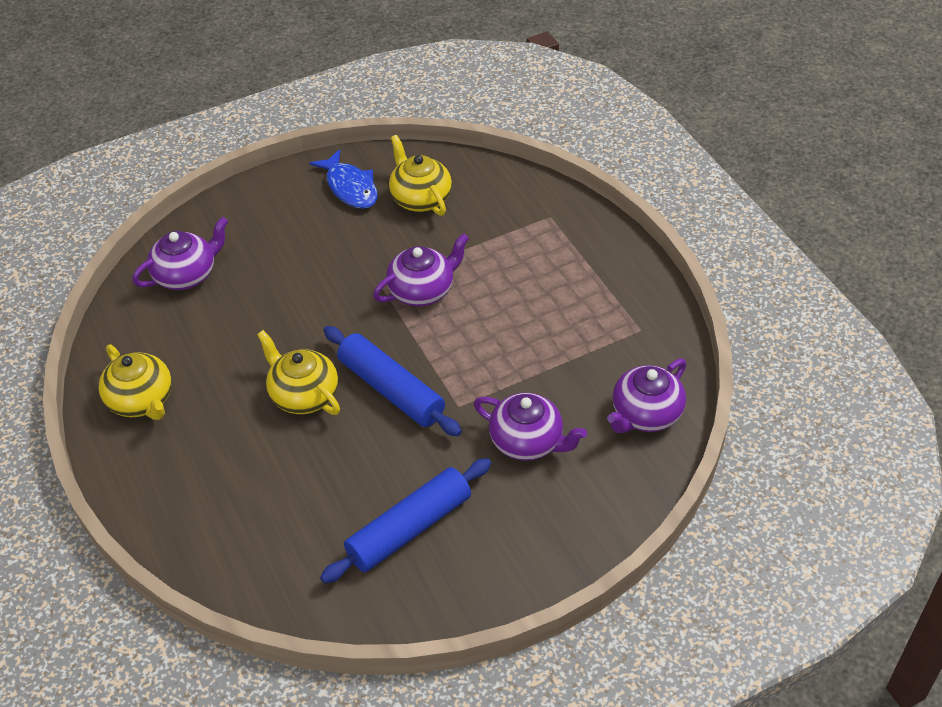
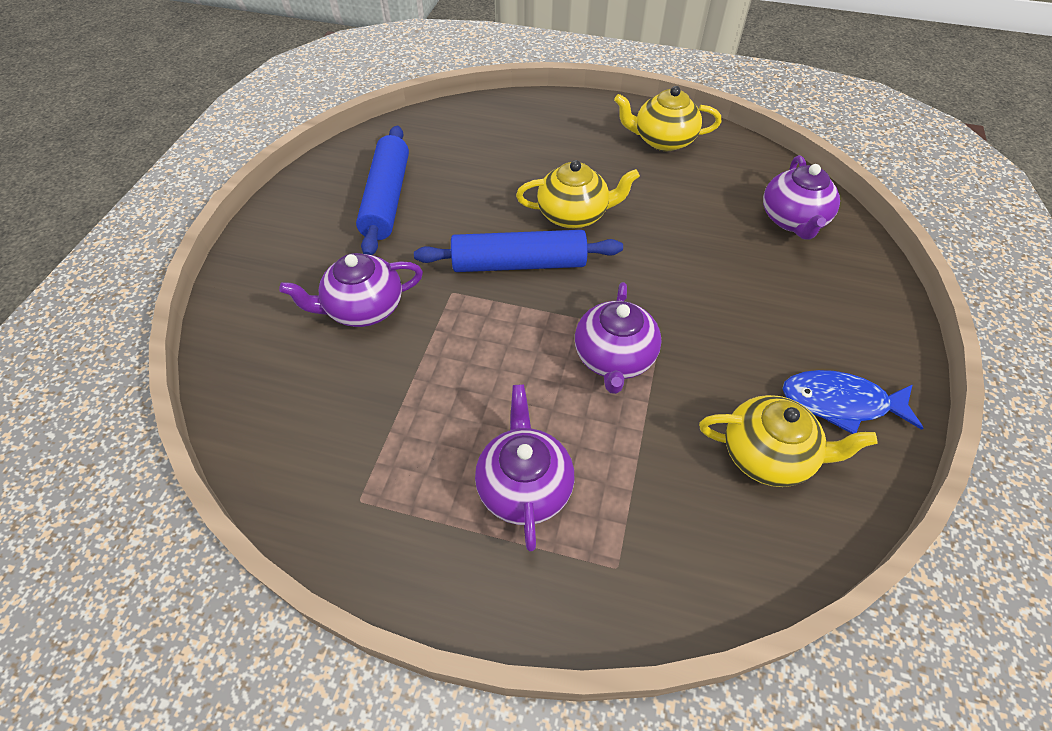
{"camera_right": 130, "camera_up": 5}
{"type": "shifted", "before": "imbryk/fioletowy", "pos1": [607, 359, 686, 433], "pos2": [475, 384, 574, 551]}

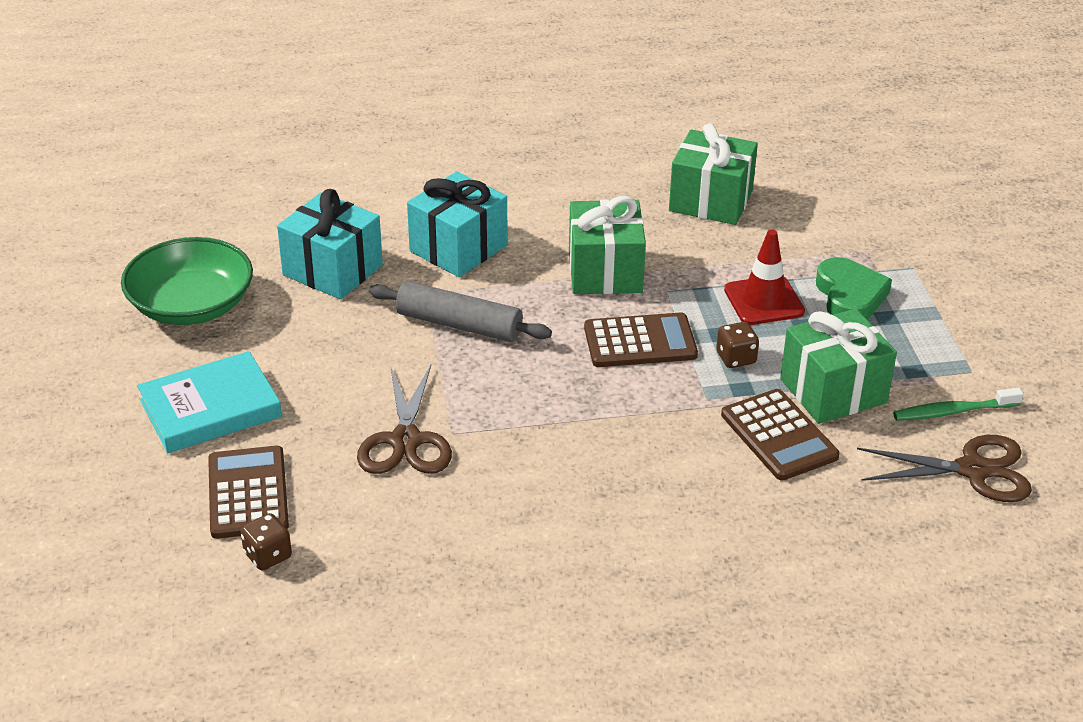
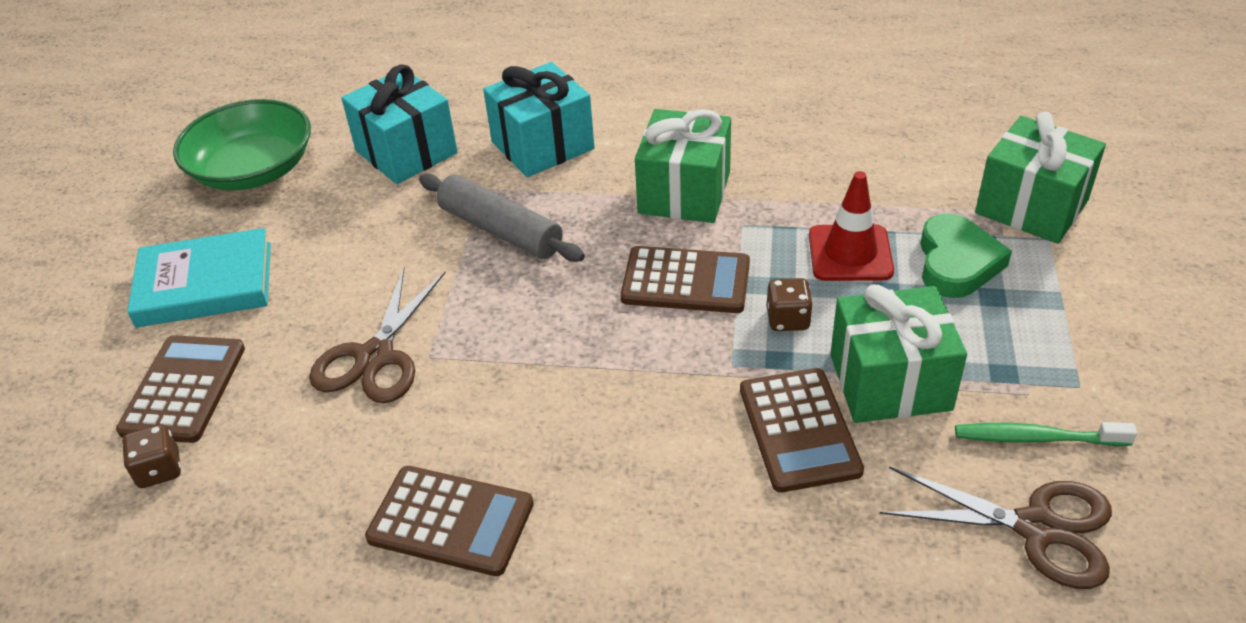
{"camera_right": 20, "camera_up": 5}
{"type": "new", "after": "kalkulator/brązowy", "pos2": [365, 466, 534, 576]}
{"type": "shifted", "before": "prezent/zielony", "pos1": [669, 123, 758, 225], "pos2": [975, 112, 1106, 244]}

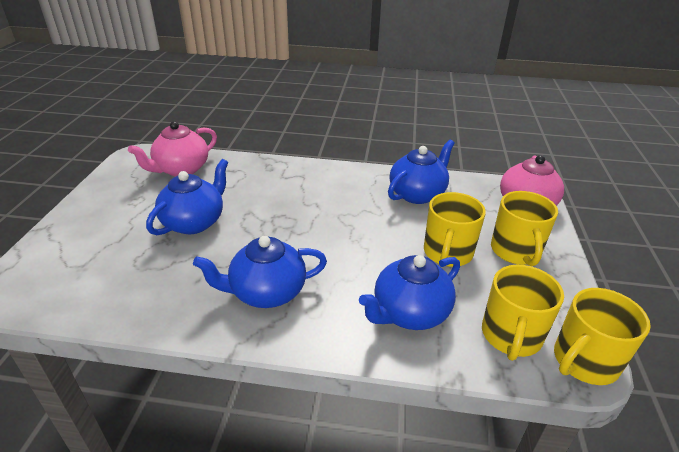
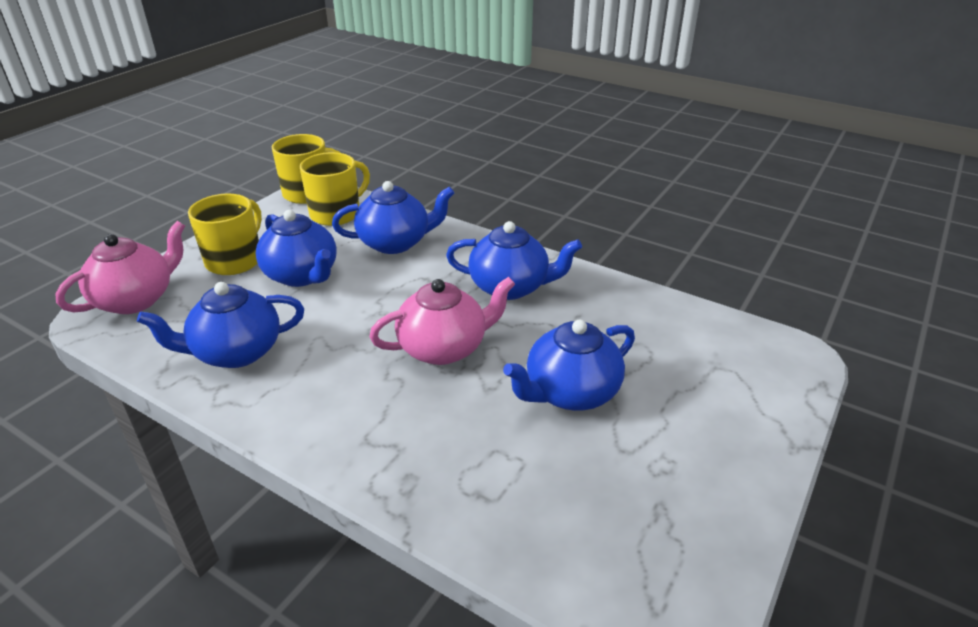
{"camera_right": -155, "camera_up": 0}
{"type": "swapped", "before": "kubek/żółty", "after": "imbryk/niebieski", "pos1": [424, 192, 486, 267], "pos2": [256, 210, 336, 287]}
{"type": "shifted", "before": "imbryk/różowy", "pos1": [128, 121, 217, 177], "pos2": [369, 277, 515, 365]}

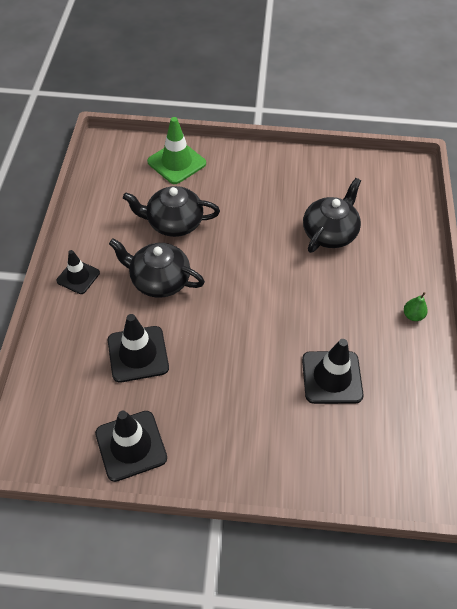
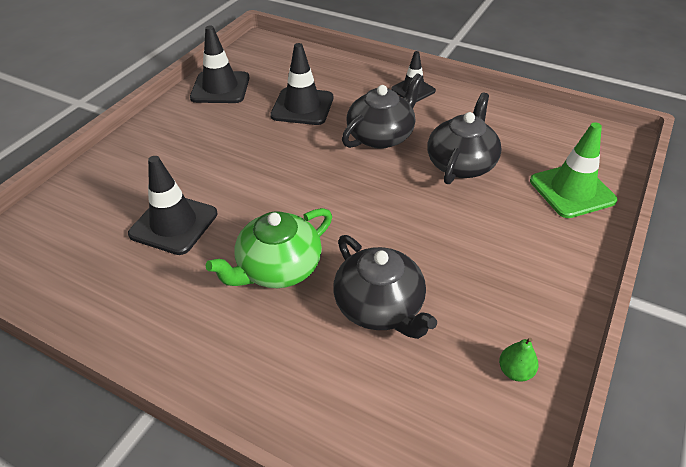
{"camera_right": 115, "camera_up": -10}
{"type": "new", "after": "imbryk/zielony", "pos2": [206, 208, 332, 288]}
{"type": "shifted", "before": "gruszka/zielony", "pos1": [404, 292, 428, 321], "pos2": [499, 338, 538, 382]}

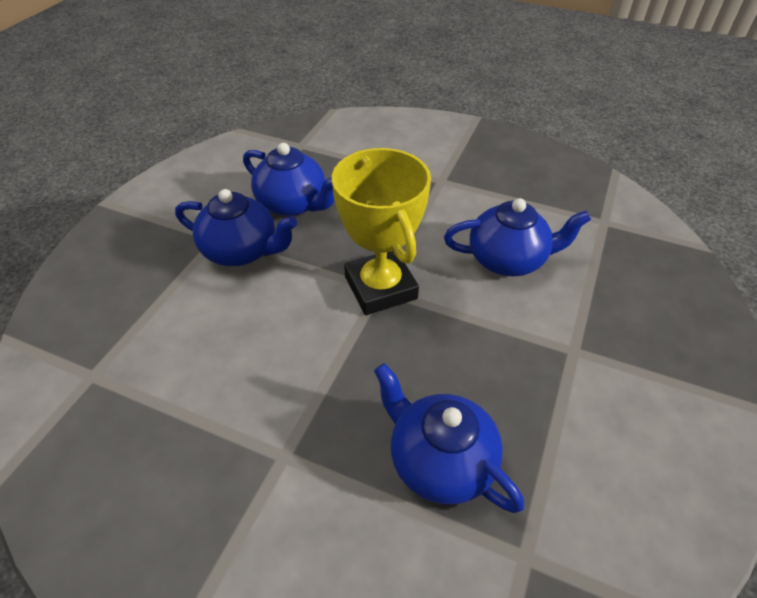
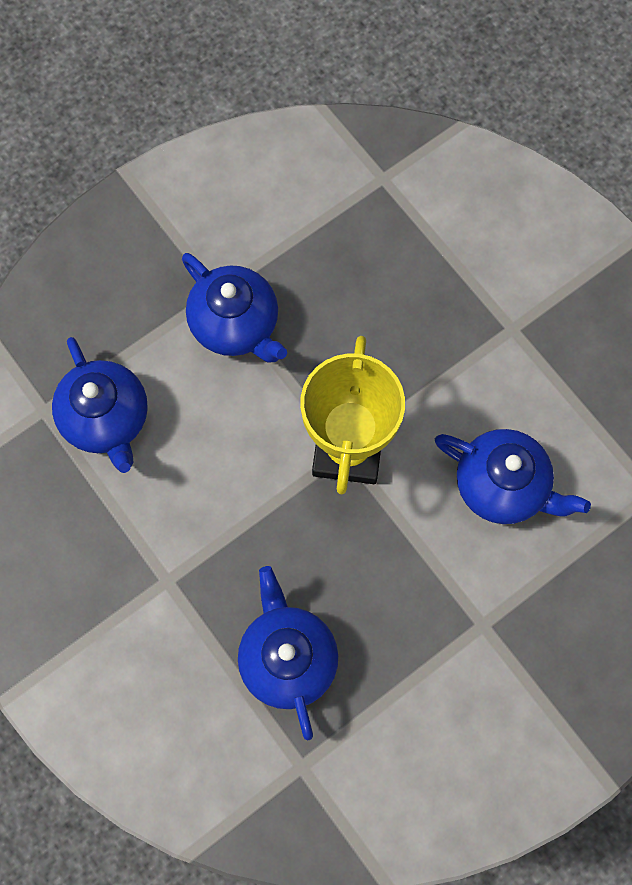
{"camera_right": 30, "camera_up": 25}
{"type": "shifted", "before": "imbryk/niebieski", "pos1": [243, 143, 335, 216], "pos2": [52, 337, 148, 473]}

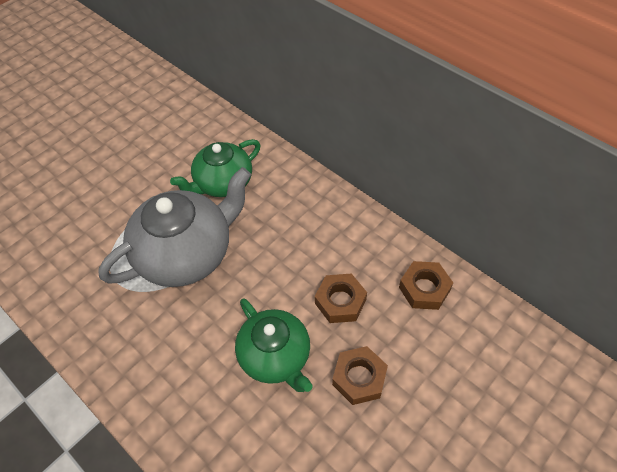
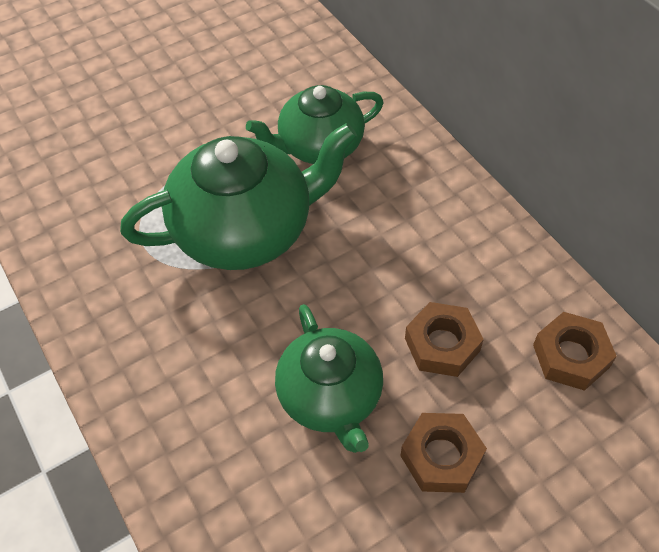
{"camera_right": 15, "camera_up": 0}
{"type": "repainted", "before": "imbryk/szary", "after": "imbryk/zielony", "pos1": [98, 167, 251, 287], "pos2": [120, 123, 357, 270]}

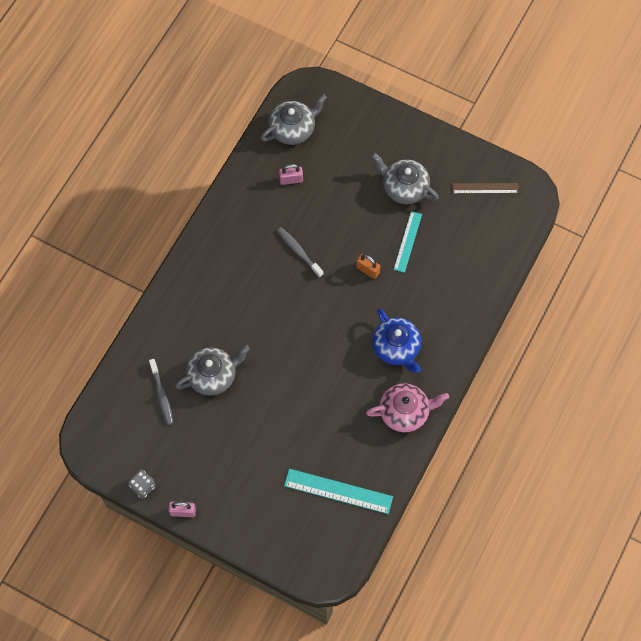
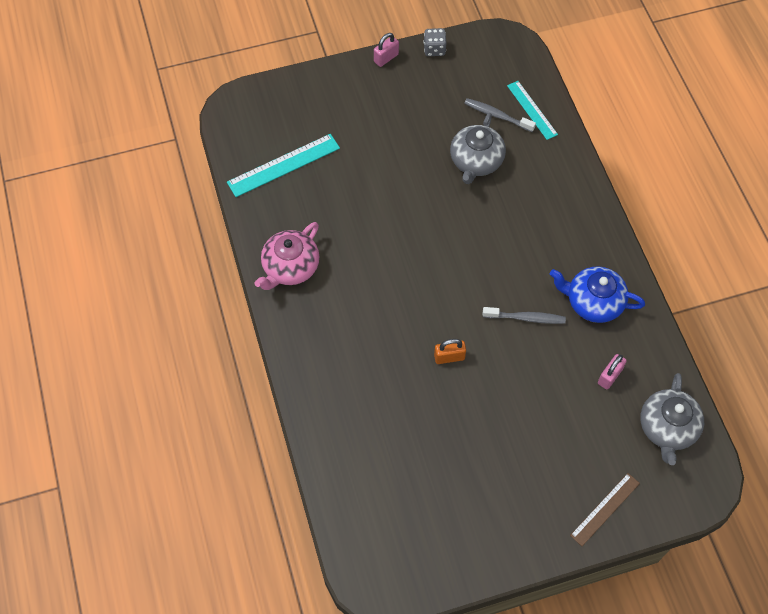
{"camera_right": 135, "camera_up": -5}
{"type": "shifted", "before": "linijka/turkusowy", "pos1": [393, 211, 422, 273], "pos2": [507, 81, 558, 140]}
{"type": "shifted", "before": "imbryk/niebieski", "pos1": [372, 308, 421, 373], "pos2": [550, 266, 645, 323]}
{"type": "shifted", "before": "linijka/brązowy", "pos1": [452, 183, 519, 194], "pos2": [570, 473, 640, 546]}
{"type": "gone", "before": "imbryk/szary", "pos1": [371, 153, 439, 204]}

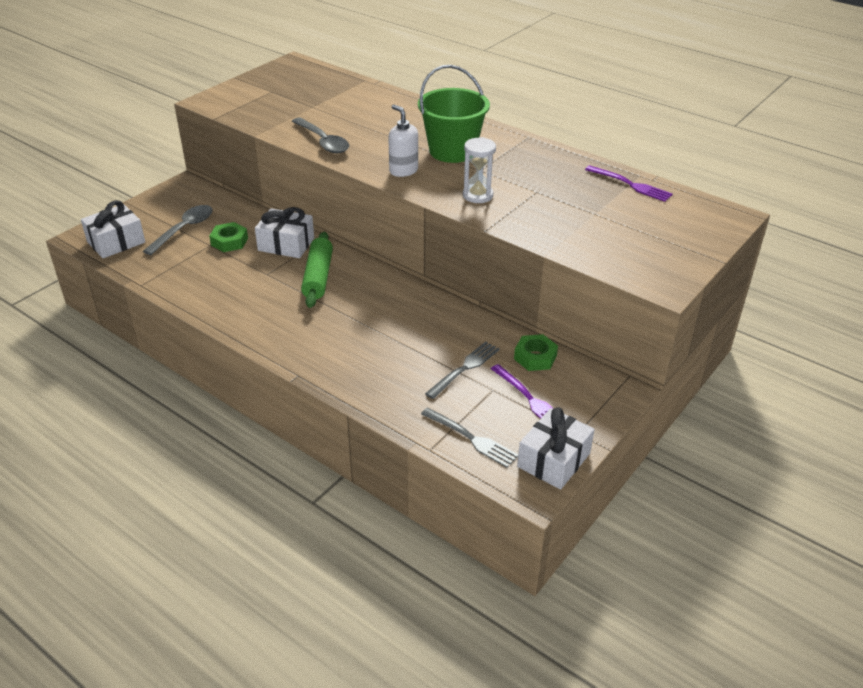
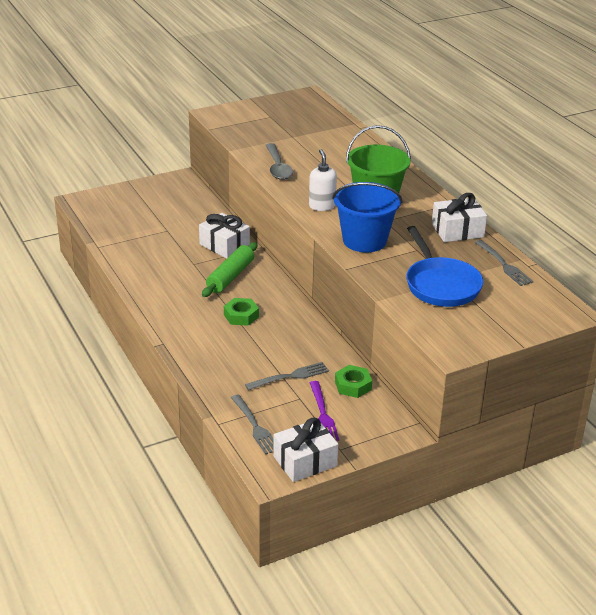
{"camera_right": 25, "camera_up": -5}
{"type": "shifted", "before": "nakrętka/zielony", "pos1": [209, 222, 248, 252], "pos2": [224, 298, 259, 326]}
{"type": "swapped", "before": "klepsydra/biały", "after": "wiadro/niebieski", "pos1": [463, 137, 496, 203], "pos2": [332, 182, 402, 252]}
{"type": "new", "after": "patelnia/niebieski", "pos2": [406, 226, 483, 307]}
{"type": "shifted", "before": "prezent/biały", "pos1": [81, 200, 145, 258], "pos2": [432, 193, 487, 242]}
{"type": "repainted", "before": "widelec/fioletowy", "after": "widelec/szary", "pos1": [585, 165, 673, 202], "pos2": [474, 240, 533, 286]}
{"type": "gone", "before": "łyżka/szary", "pos1": [143, 205, 213, 255]}

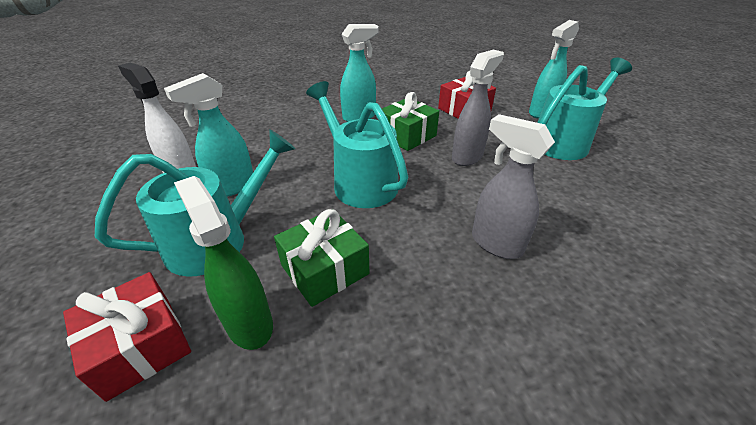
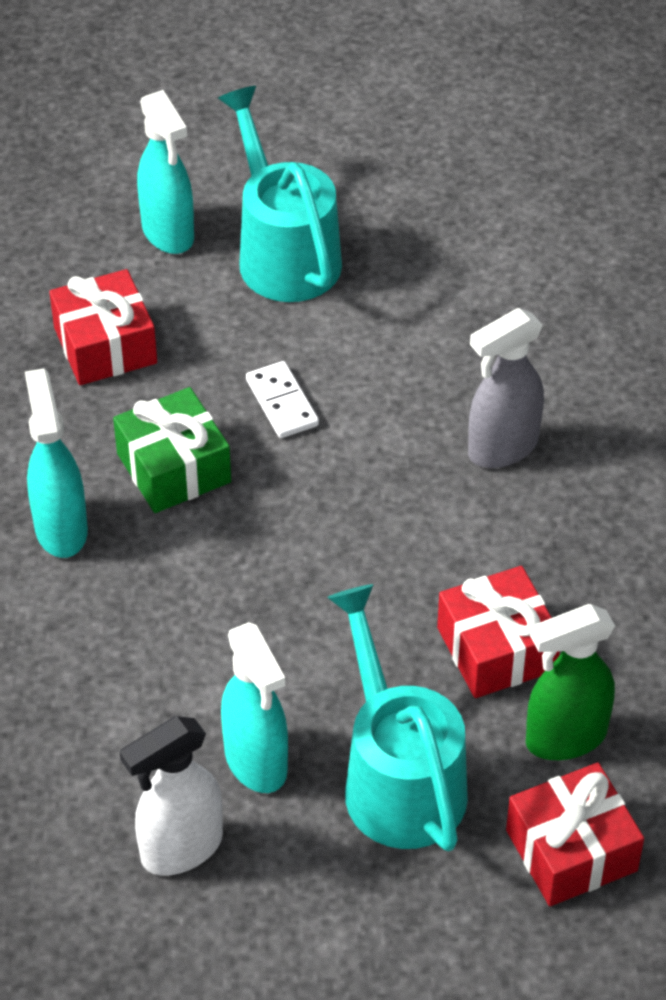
{"camera_right": -75, "camera_up": 10}
{"type": "swapped", "before": "spryskiwacz/szary", "after": "kostka domina/biały", "pos1": [452, 49, 504, 166], "pos2": [246, 361, 319, 438]}
{"type": "repainted", "before": "prezent/zielony", "after": "prezent/czerwony", "pos1": [274, 209, 369, 307], "pos2": [437, 566, 560, 698]}
{"type": "gone", "before": "konewka/turkusowy", "pos1": [306, 81, 408, 208]}

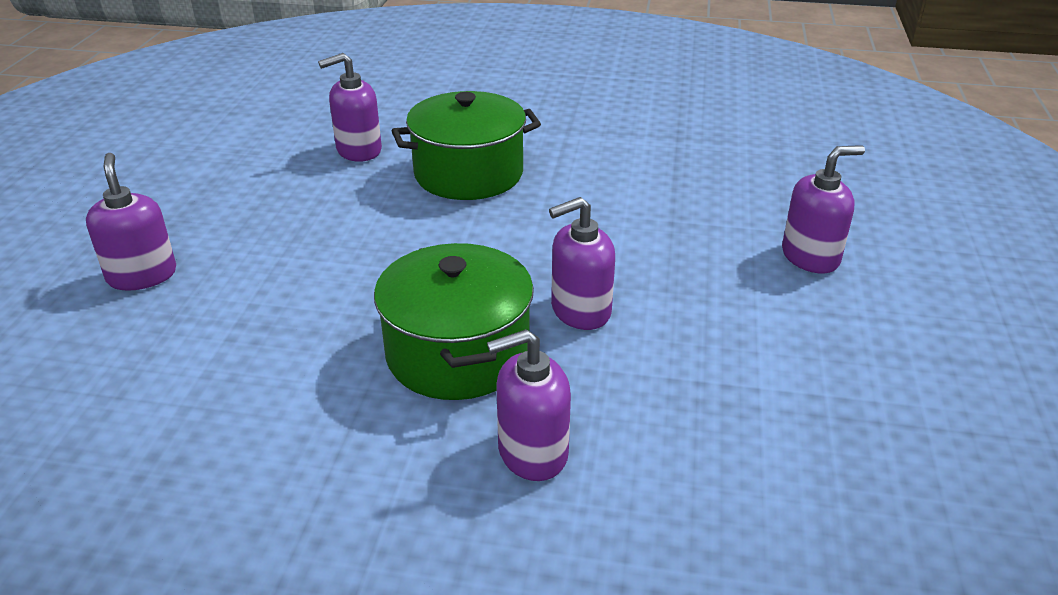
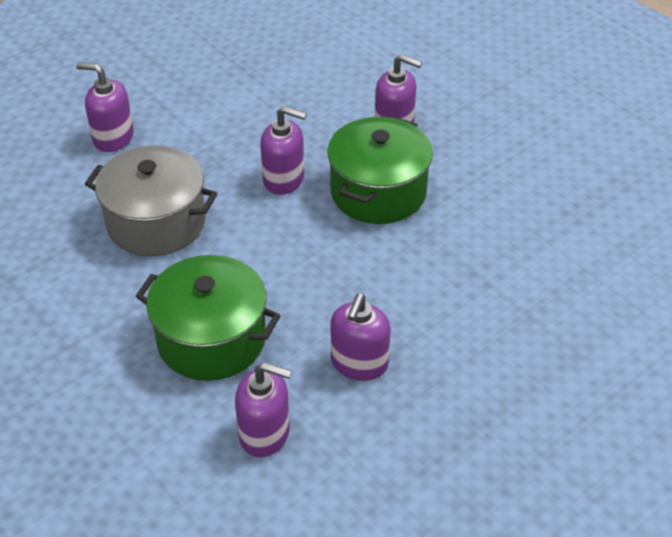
{"camera_right": -140, "camera_up": 10}
{"type": "new", "after": "garnek/szary", "pos2": [85, 145, 217, 256]}
{"type": "shifted", "before": "dozownik mydła/fioletowy", "pos1": [86, 153, 176, 291], "pos2": [331, 294, 391, 381]}

